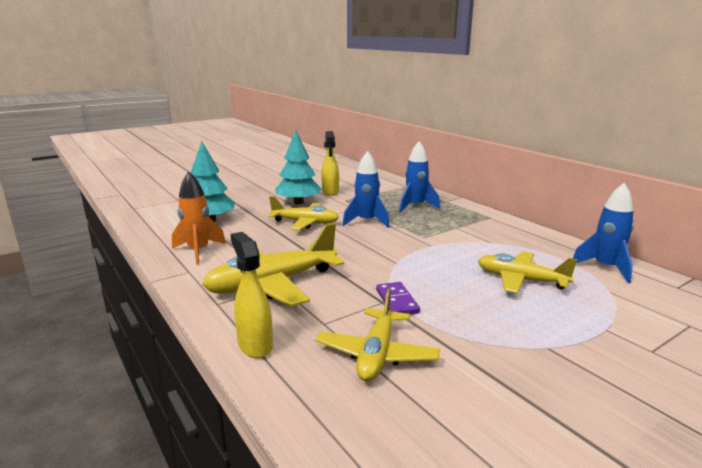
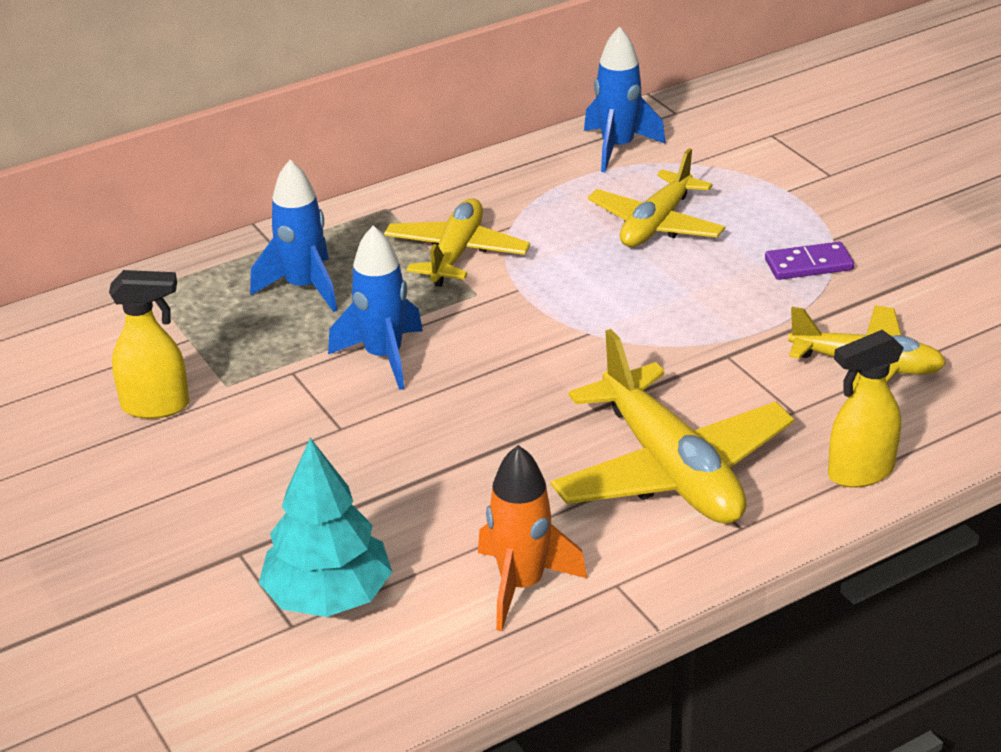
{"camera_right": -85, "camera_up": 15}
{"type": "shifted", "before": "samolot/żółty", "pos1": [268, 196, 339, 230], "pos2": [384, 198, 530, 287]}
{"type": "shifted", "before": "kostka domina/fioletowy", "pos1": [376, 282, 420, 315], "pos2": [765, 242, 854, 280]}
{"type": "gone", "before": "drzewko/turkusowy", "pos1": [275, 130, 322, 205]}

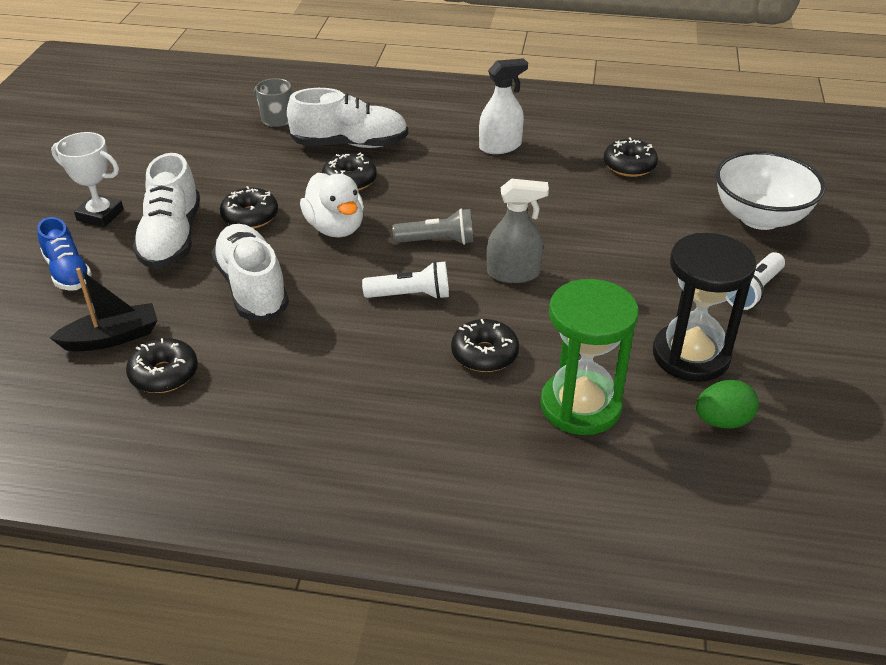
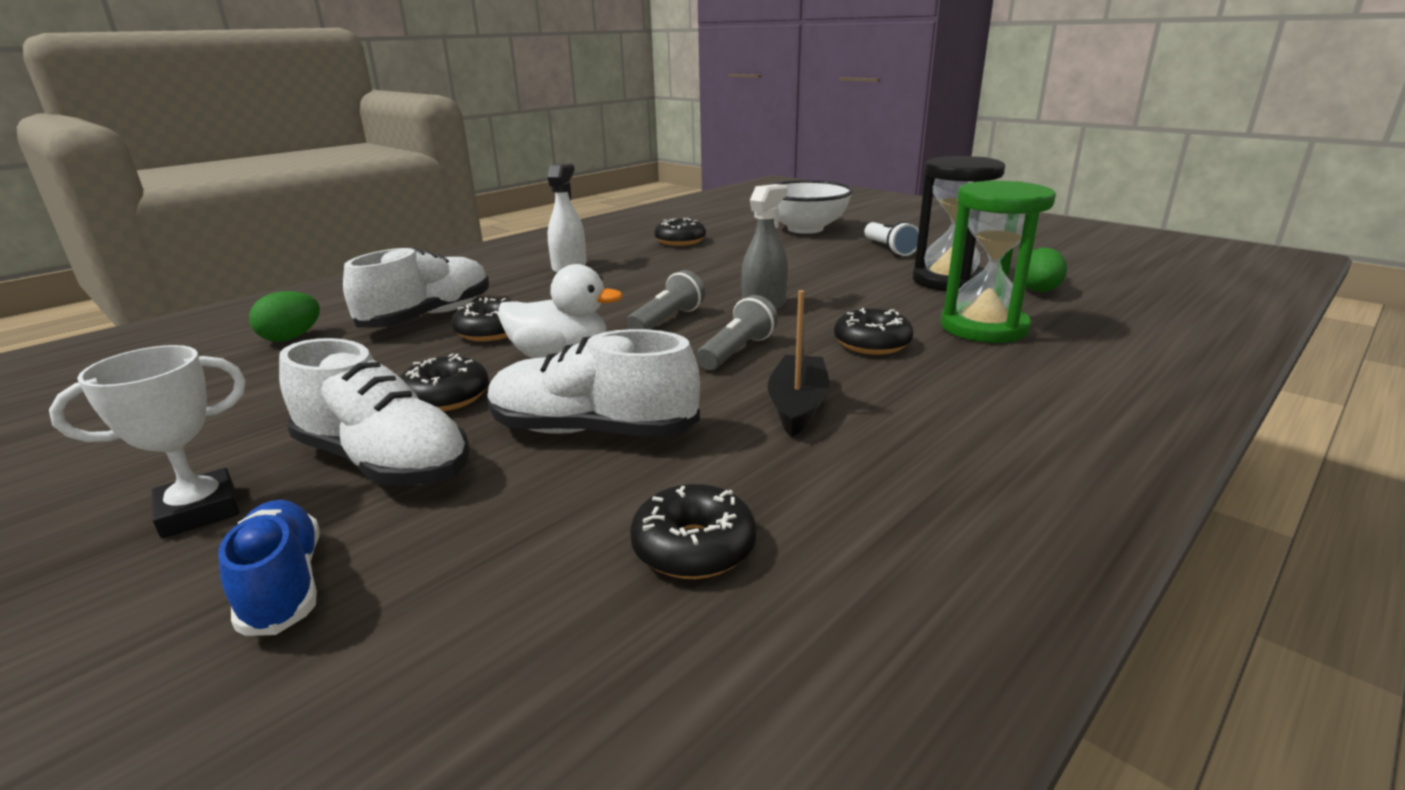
{"camera_right": -55, "camera_up": -15}
{"type": "rotated", "before": "but/niebieski", "pos1": [37, 217, 92, 291], "pos2": [218, 500, 319, 636], "turn": -120}
{"type": "swapped", "before": "kubek/szary", "after": "jajko/zielony", "pos1": [254, 78, 292, 127], "pos2": [249, 291, 320, 342]}
{"type": "repainted", "before": "latarka/biały", "after": "latarka/szary", "pos1": [362, 261, 449, 300], "pos2": [697, 295, 778, 370]}
{"type": "shifted", "before": "łódka/czarny", "pos1": [50, 268, 158, 351], "pos2": [768, 290, 829, 437]}

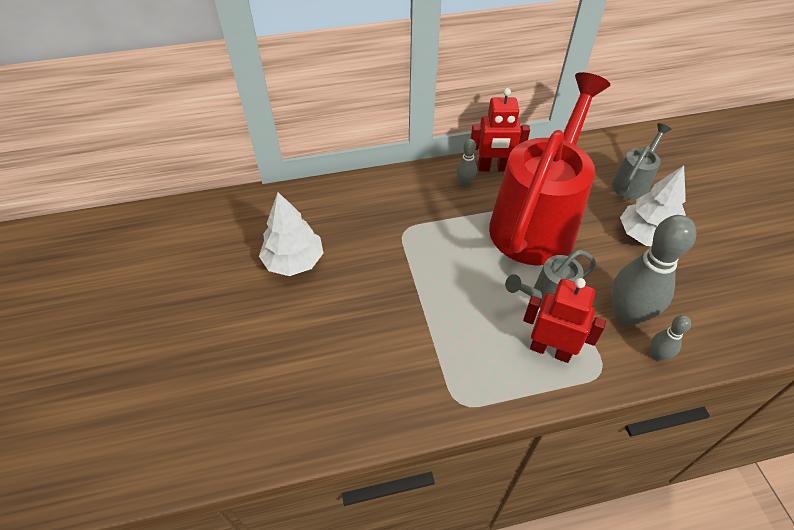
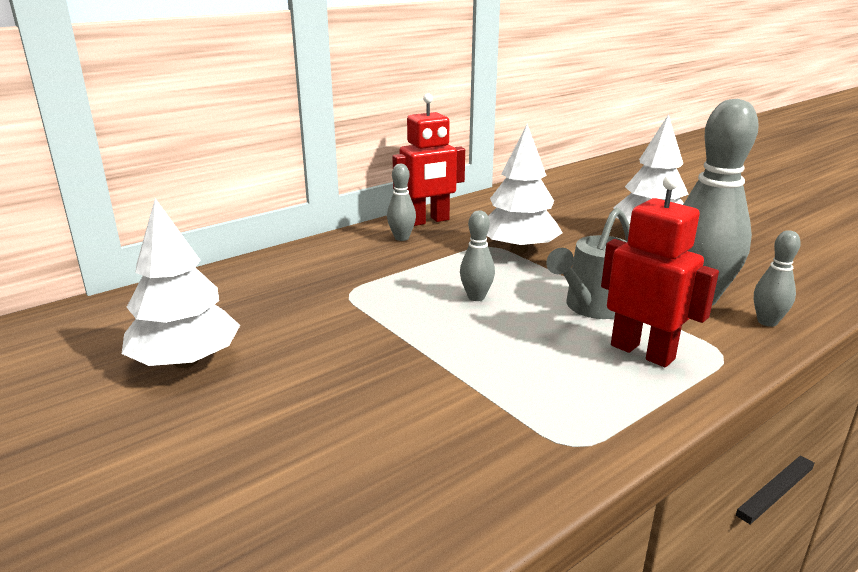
{"camera_right": -25, "camera_up": -25}
{"type": "new", "after": "kręgiel/szary", "pos2": [460, 210, 495, 301]}
{"type": "swapped", "before": "konewka/czerwony", "after": "drzewko/biały", "pos1": [489, 72, 610, 266], "pos2": [487, 124, 562, 253]}
{"type": "rotated", "before": "robot/czerwony", "pos1": [523, 278, 606, 363], "pos2": [601, 175, 719, 367], "turn": 45}
{"type": "gone", "before": "konewka/szary", "pos1": [612, 123, 672, 200]}

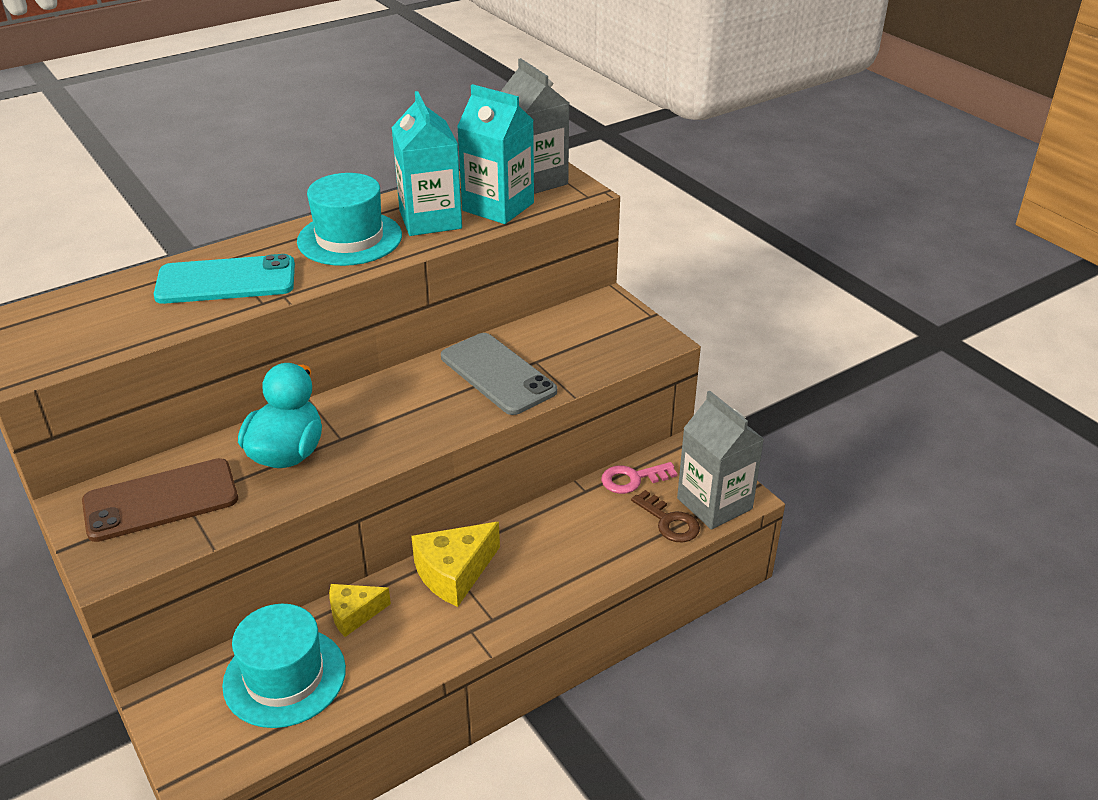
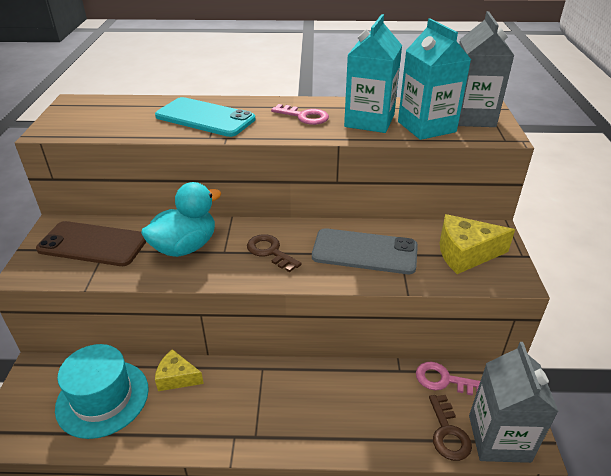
{"camera_right": 35, "camera_up": 0}
{"type": "new", "after": "klucz/brązowy", "pos2": [247, 234, 302, 272]}
{"type": "swapped", "before": "kapelusz/turkusowy", "after": "klucz/różowy", "pos1": [297, 173, 402, 266], "pos2": [271, 104, 329, 125]}
{"type": "rotated", "before": "telefon/szary", "pos1": [441, 333, 557, 415], "pos2": [312, 228, 418, 274], "turn": -75}
{"type": "shifted", "before": "ser/żółty", "pos1": [411, 522, 500, 607], "pos2": [440, 214, 515, 274]}

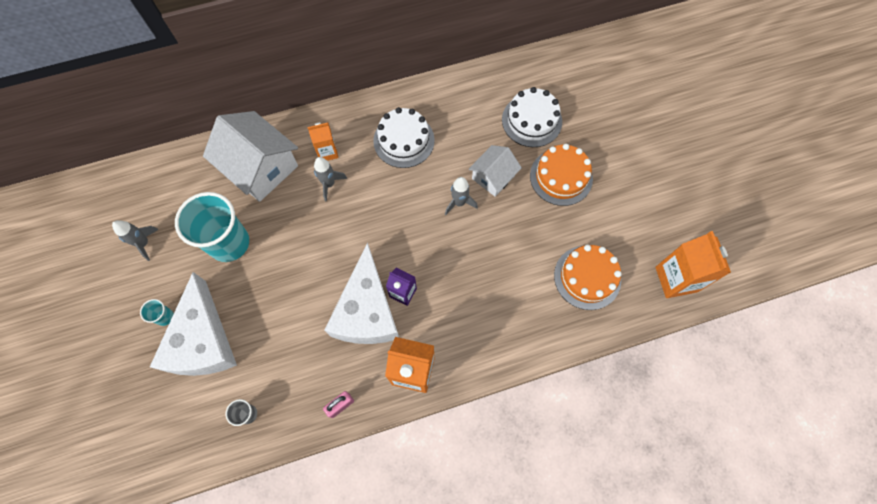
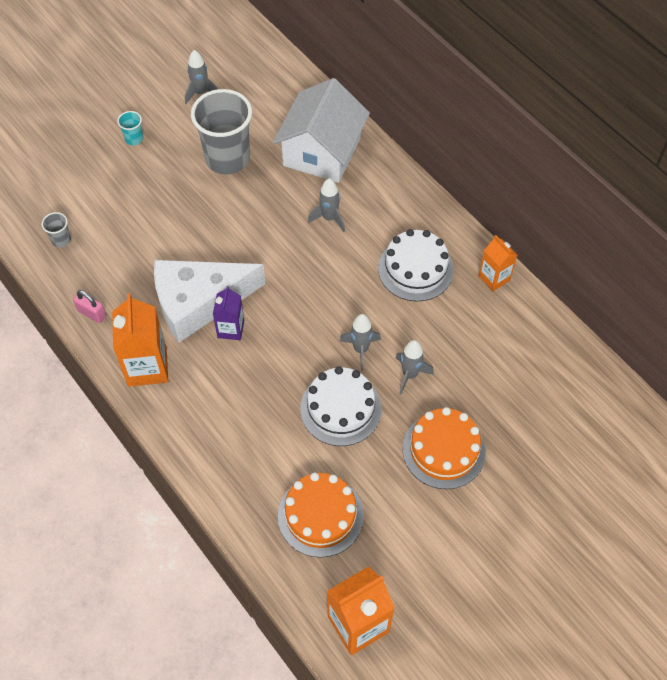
{"camera_right": 70, "camera_up": -10}
{"type": "repainted", "before": "szklanka/turkusowy", "after": "szklanka/szary", "pos1": [175, 192, 249, 262], "pos2": [191, 89, 252, 174]}
{"type": "shifted", "before": "tort/biały", "pos1": [502, 87, 562, 147], "pos2": [300, 366, 382, 446]}
{"type": "swapped", "before": "domek/biały", "after": "rakieta/szary", "pos1": [469, 145, 522, 197], "pos2": [396, 340, 434, 395]}
{"type": "shifted", "before": "karton mleka/pomarańczowy", "pos1": [308, 122, 339, 161], "pos2": [479, 235, 517, 291]}
{"type": "gone", "before": "ser/biały", "pos1": [150, 272, 237, 376]}

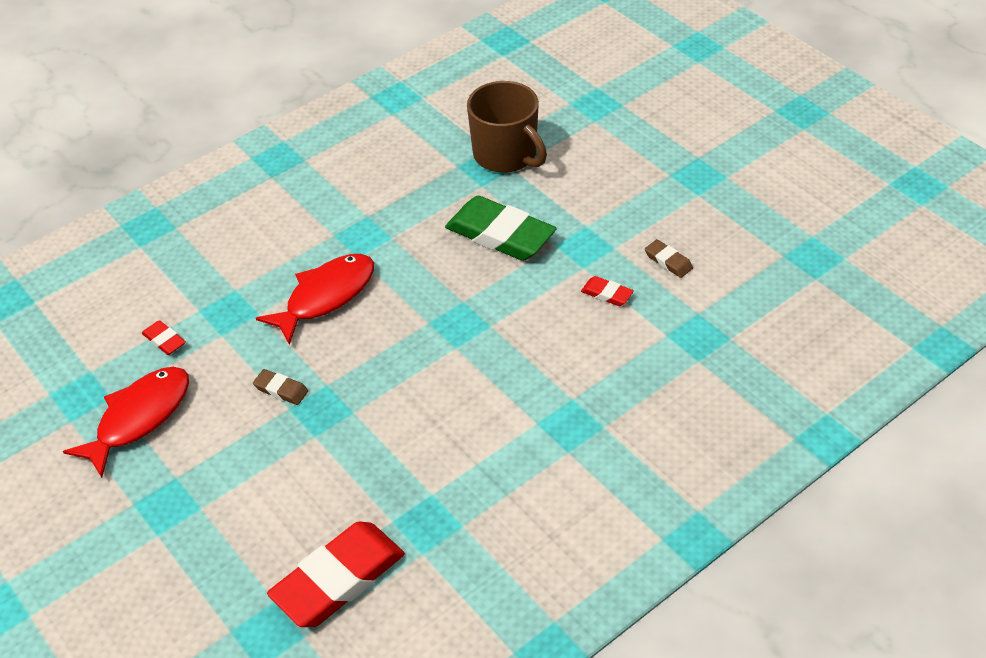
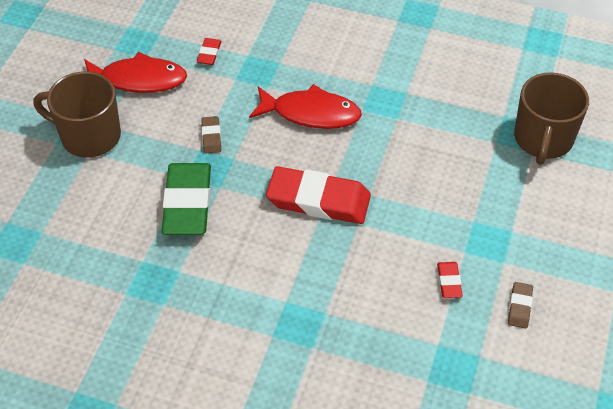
{"camera_right": 55, "camera_up": 5}
{"type": "new", "after": "kubek/brązowy", "pos2": [34, 71, 121, 158]}
{"type": "shifted", "before": "gumka do mazania/zielony", "pos1": [445, 196, 557, 261], "pos2": [162, 163, 211, 235]}
{"type": "shifted", "before": "gumka do mazania/czerwony", "pos1": [267, 521, 405, 627], "pos2": [266, 166, 371, 224]}

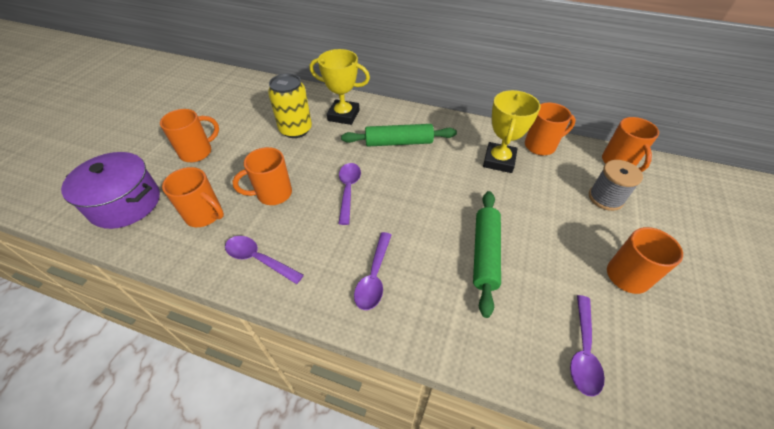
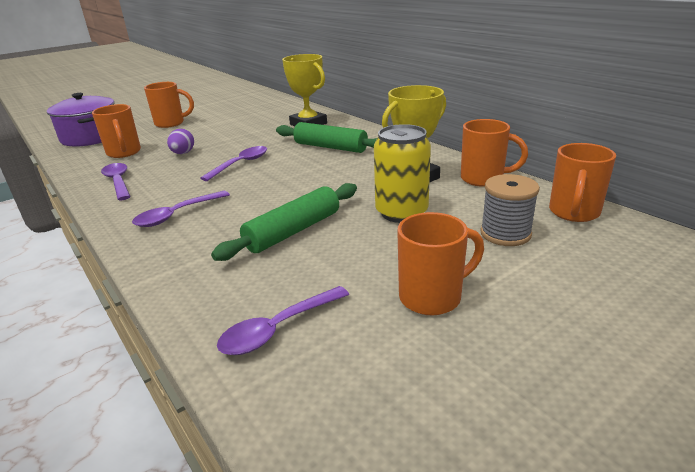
{"camera_right": 35, "camera_up": -20}
{"type": "swapped", "before": "kubek/pomarańczowy", "after": "jajko/fioletowy", "pos1": [232, 147, 292, 205], "pos2": [167, 129, 194, 154]}
{"type": "shifted", "before": "puszka/żółty", "pos1": [268, 74, 312, 138], "pos2": [374, 124, 431, 223]}

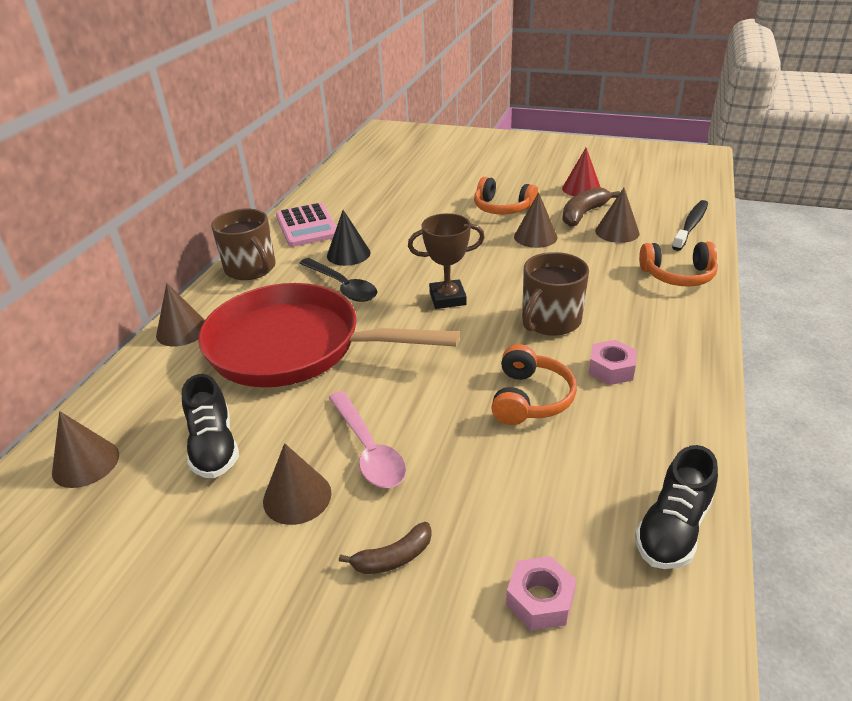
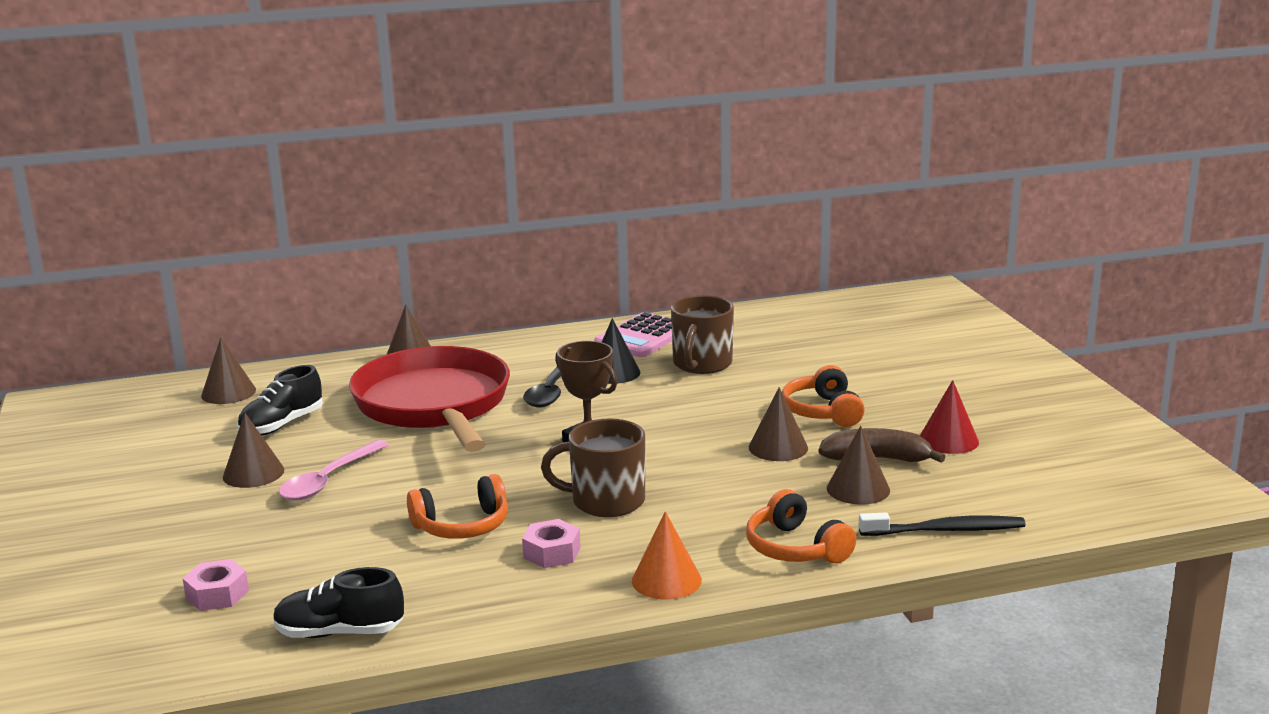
{"camera_right": 55, "camera_up": -15}
{"type": "new", "after": "stożek/pomarańczowy", "pos2": [632, 511, 702, 600]}
{"type": "shifted", "before": "kubek/brązowy", "pos1": [211, 209, 276, 280], "pos2": [671, 295, 734, 374]}
{"type": "gone", "before": "banan/brązowy", "pos1": [339, 522, 432, 574]}

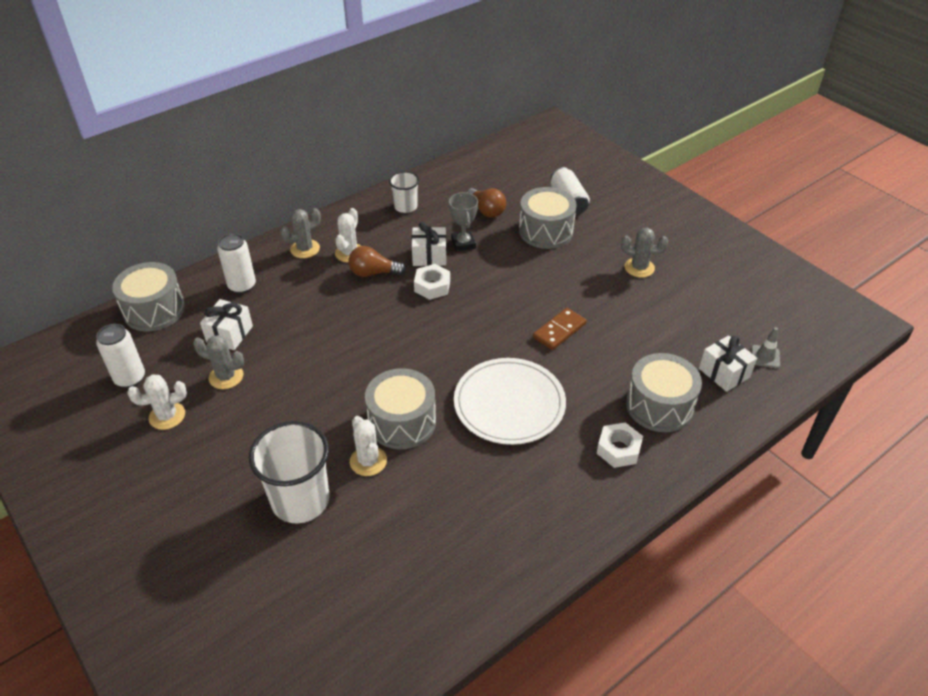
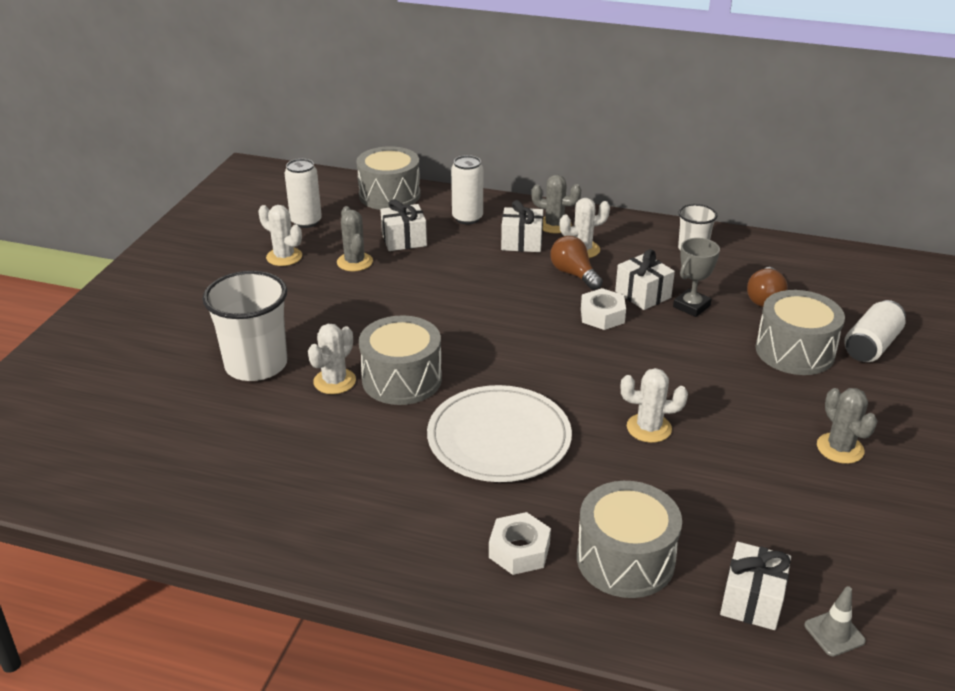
{"camera_right": 55, "camera_up": -10}
{"type": "new", "after": "prezent/biały", "pos2": [501, 200, 543, 252]}
{"type": "swapped", "before": "kostka domina/brązowy", "after": "kaktus/biały", "pos1": [533, 308, 586, 350], "pos2": [621, 368, 688, 443]}

